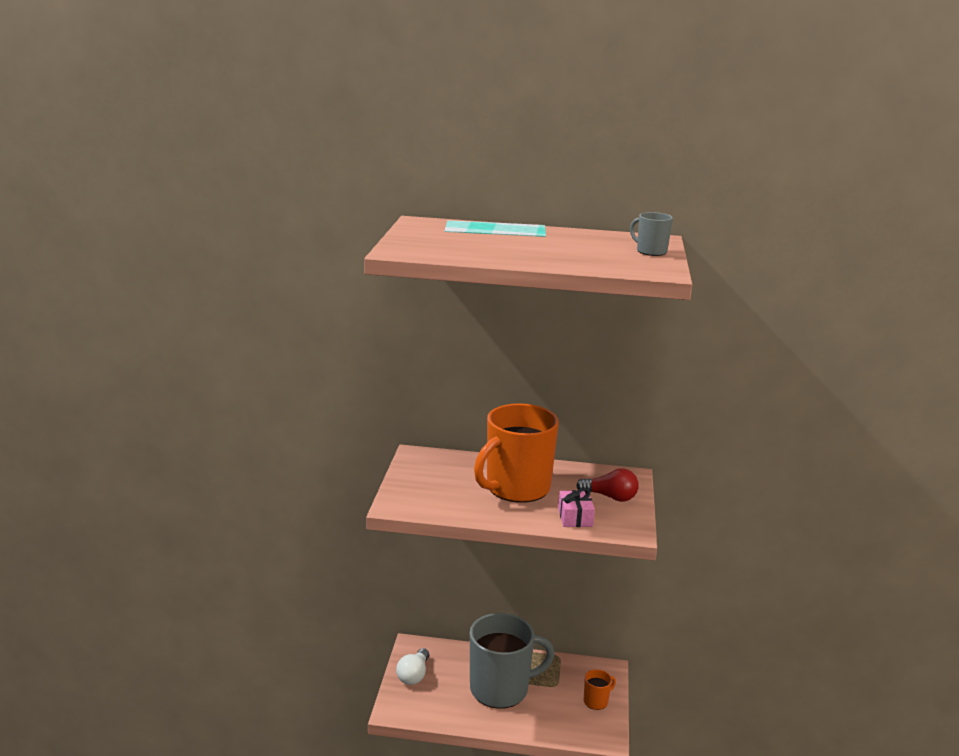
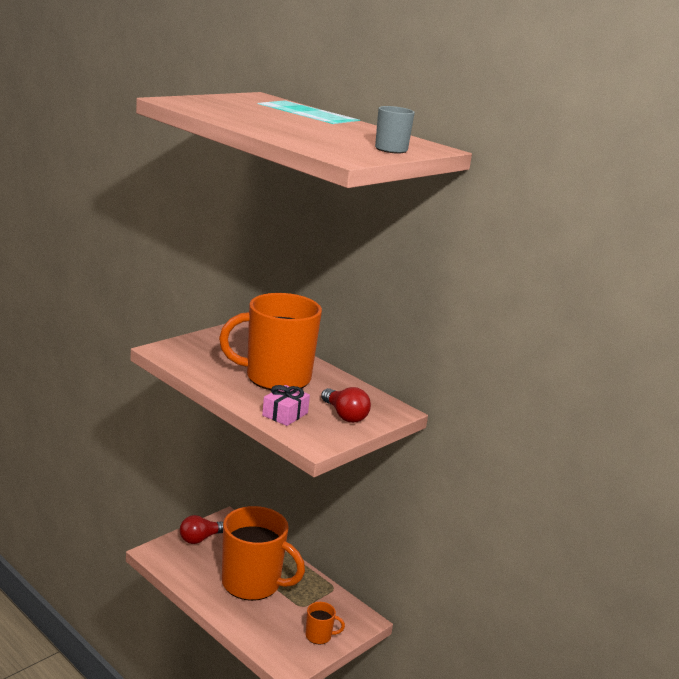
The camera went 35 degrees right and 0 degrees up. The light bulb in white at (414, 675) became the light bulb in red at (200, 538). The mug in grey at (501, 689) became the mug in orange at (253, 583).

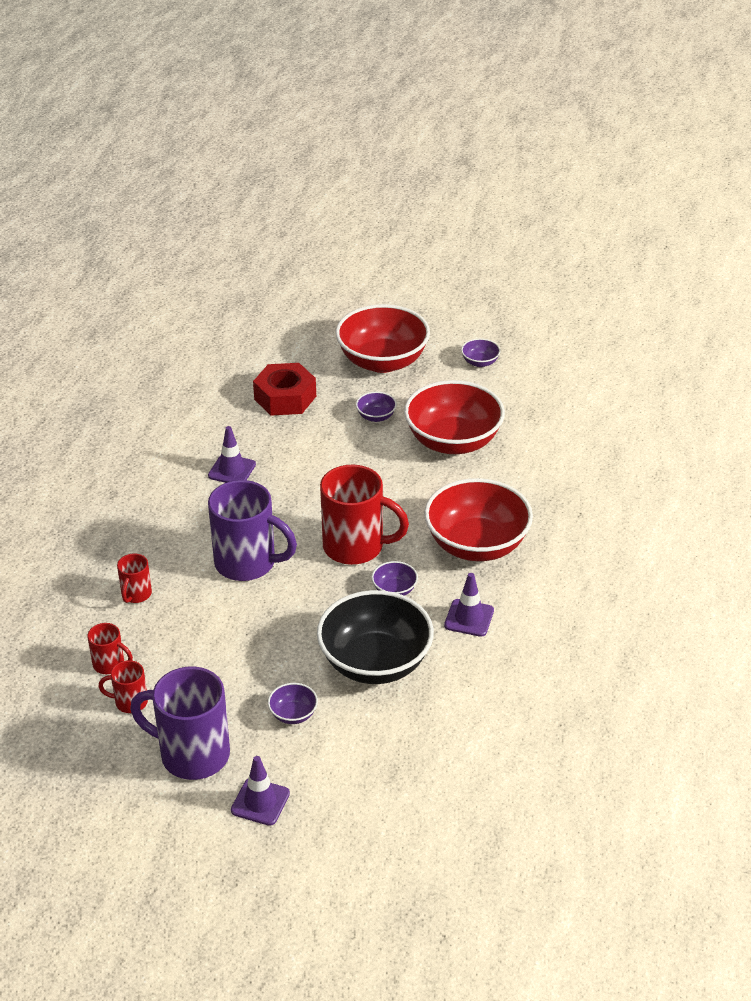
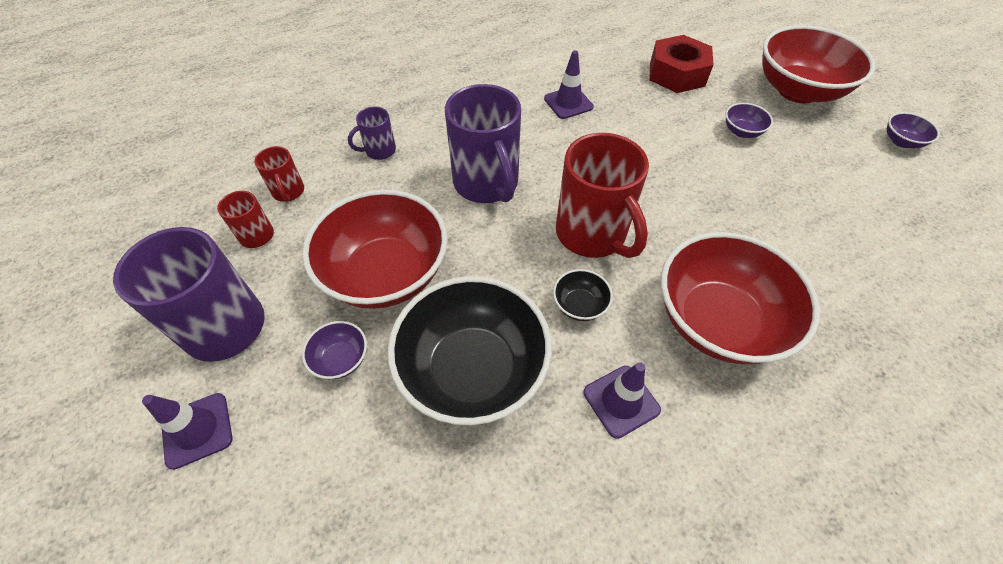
The camera went 45 degrees right and 15 degrees up. The mug in red at (136, 594) became the mug in purple at (379, 151). The bowl in purple at (394, 590) became the bowl in black at (579, 305). The bowl in red moved from (453, 441) to (386, 274).

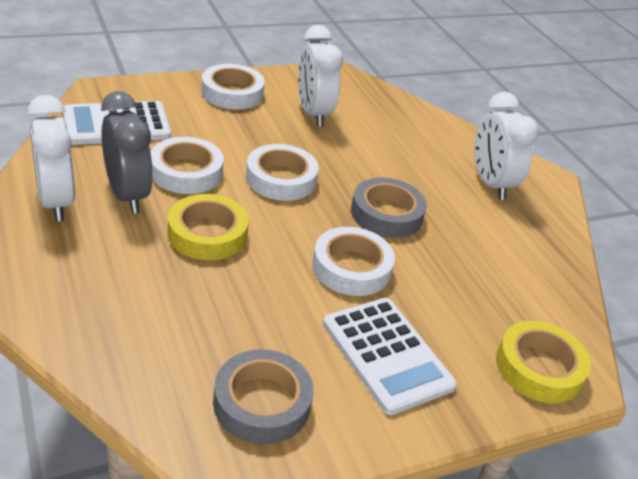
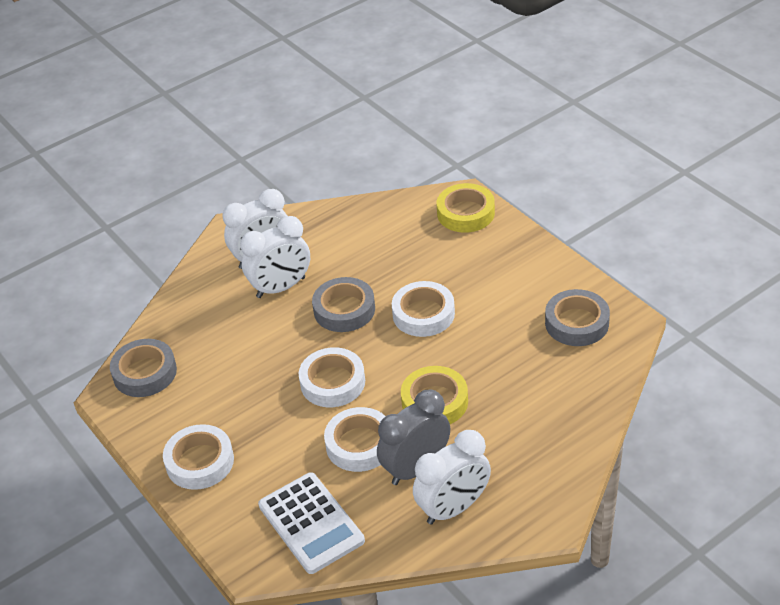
The camera went 95 degrees left and 5 degrees up. The clock in white moved from (313, 113) to (281, 288). The calculator in white at (387, 355) disappeared. The tape in grey at (145, 373) appeared.

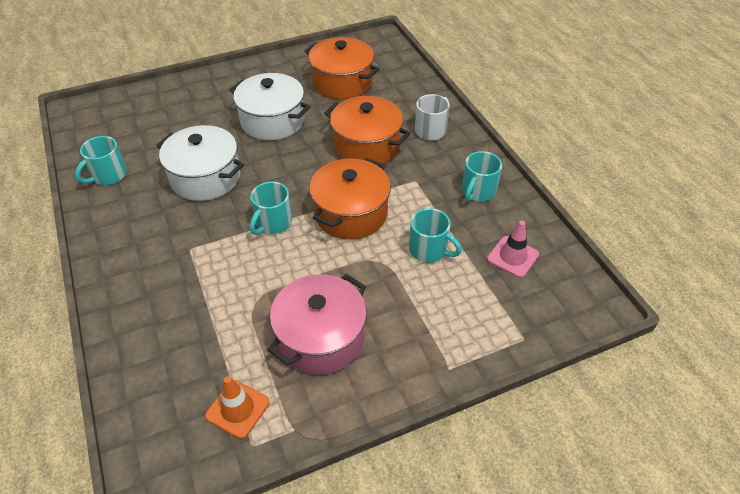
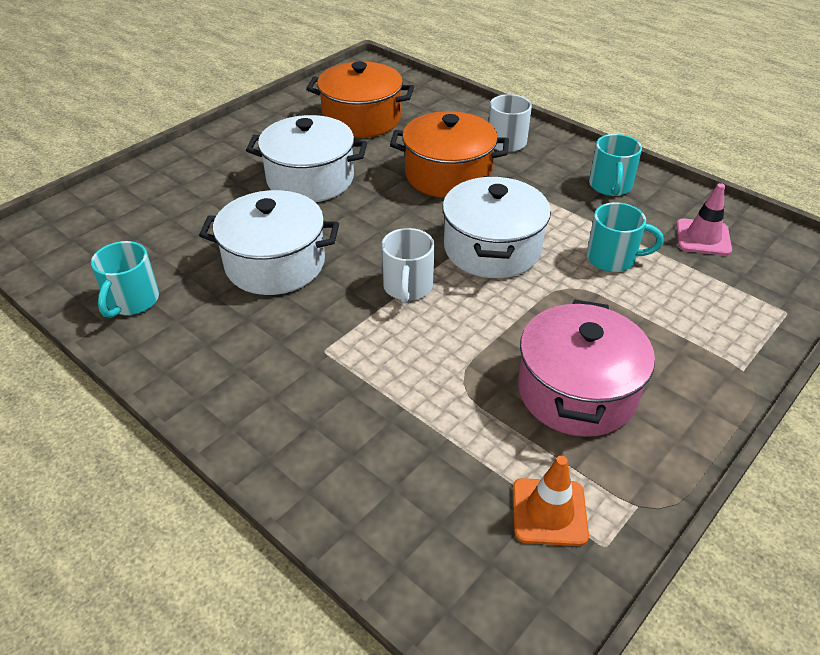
The camera went 25 degrees left and 5 degrees down. The mug in turquoise at (273, 223) became the mug in white at (407, 287). The pot in orange at (350, 213) became the pot in white at (492, 248).

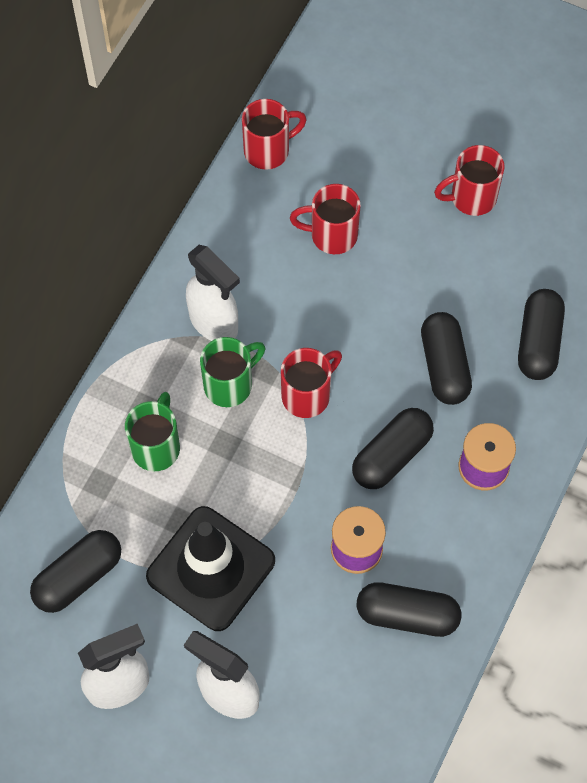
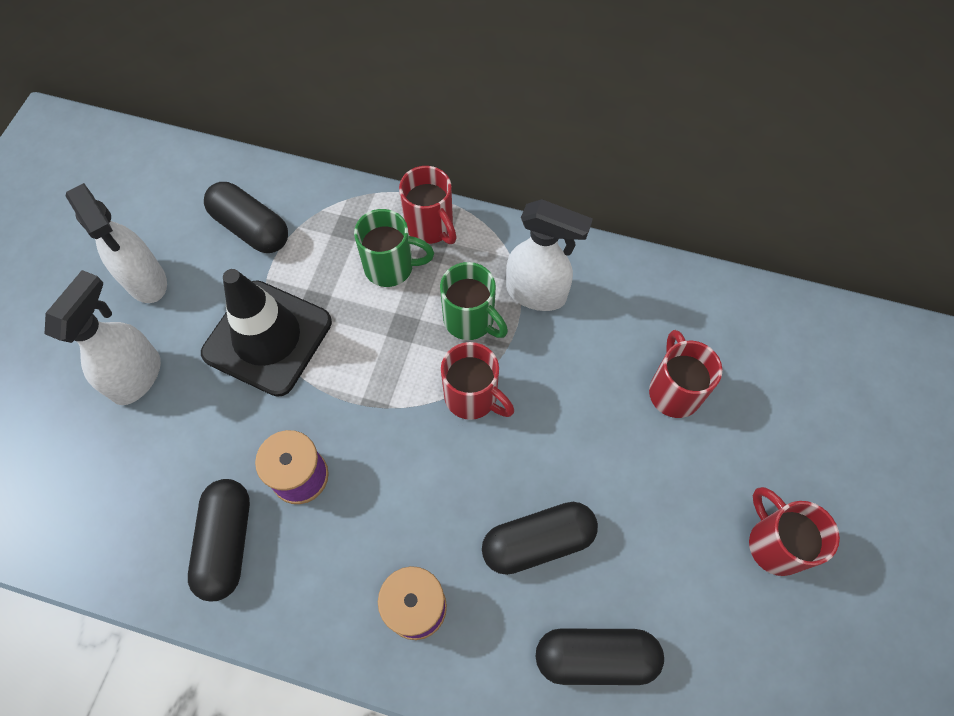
The camera went 80 degrees right and 0 degrees up. The spray bottle in white at (214, 323) turned 105 degrees counterclockwise. The mug in red moved from (268, 150) to (430, 227). The capsule in black at (391, 455) disappeared.

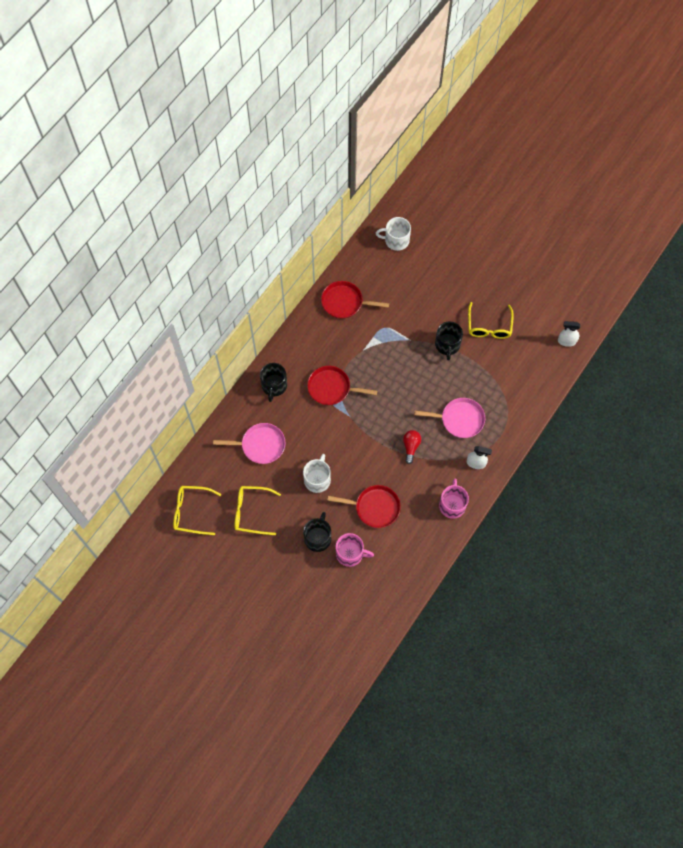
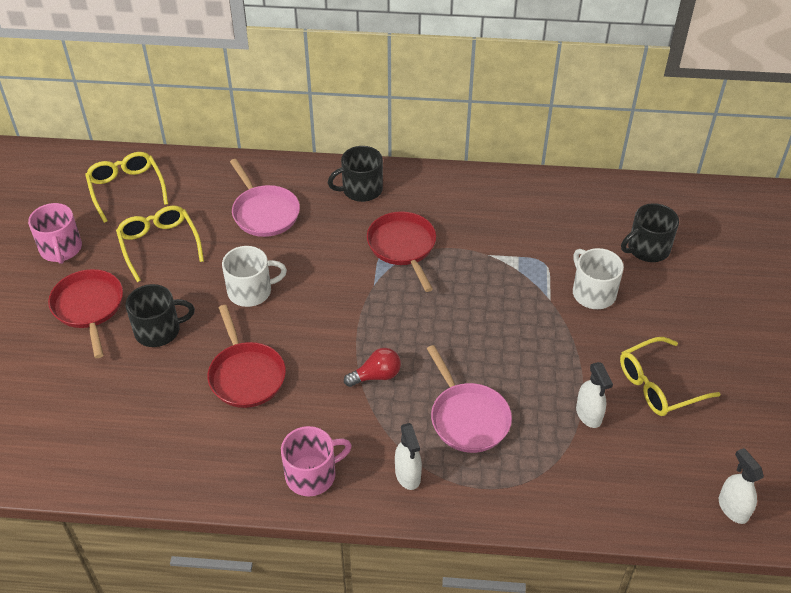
The camera went 60 degrees right and 20 degrees down. The pan in red moved from (344, 302) to (89, 307). The mug in pink moved from (350, 553) to (61, 249). The mug in white moved from (396, 240) to (593, 293). The mug in black moved from (447, 345) to (647, 249). The spray bottle in white at (588, 415) appeared.

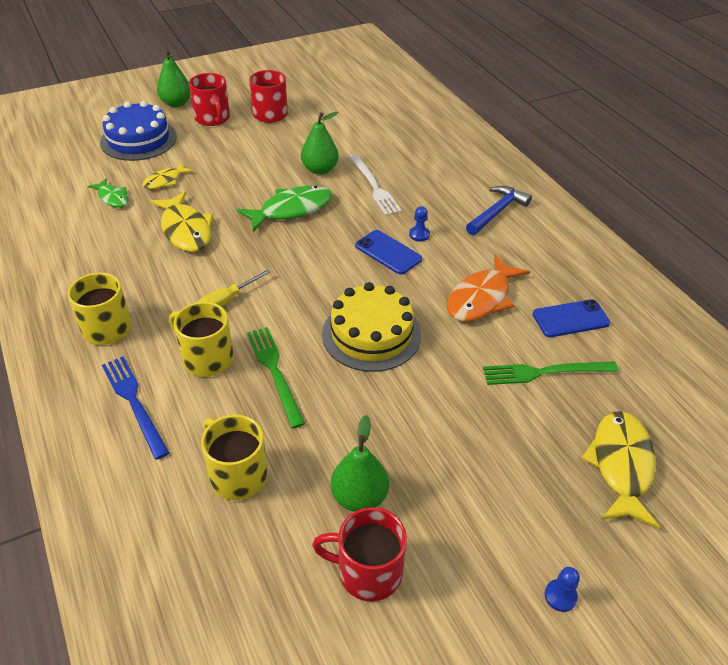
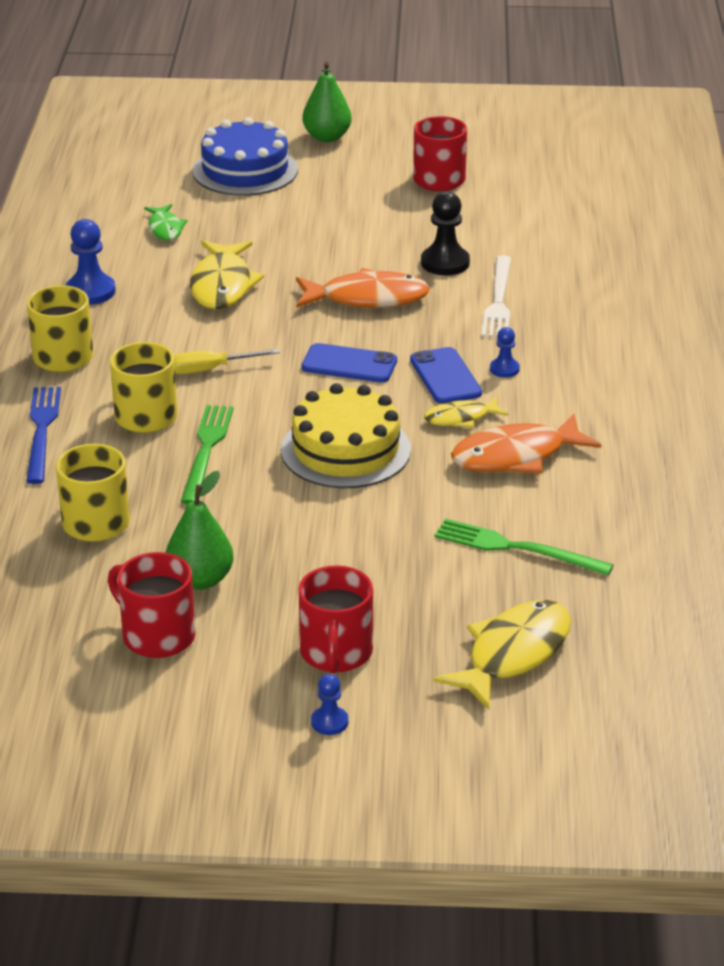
The camera went 30 degrees right and 10 degrees down. The fish in yellow moved from (165, 181) to (461, 418). The mug in red moved from (212, 118) to (336, 653). The fish in green at (292, 210) became the fish in orange at (368, 298). The pear in green at (320, 170) was replaced by the pawn in black at (445, 263). The hammer in blue at (497, 212) disappeared. The phone in blue moved from (570, 319) to (349, 364). The pawn in blue at (90, 291) appeared.

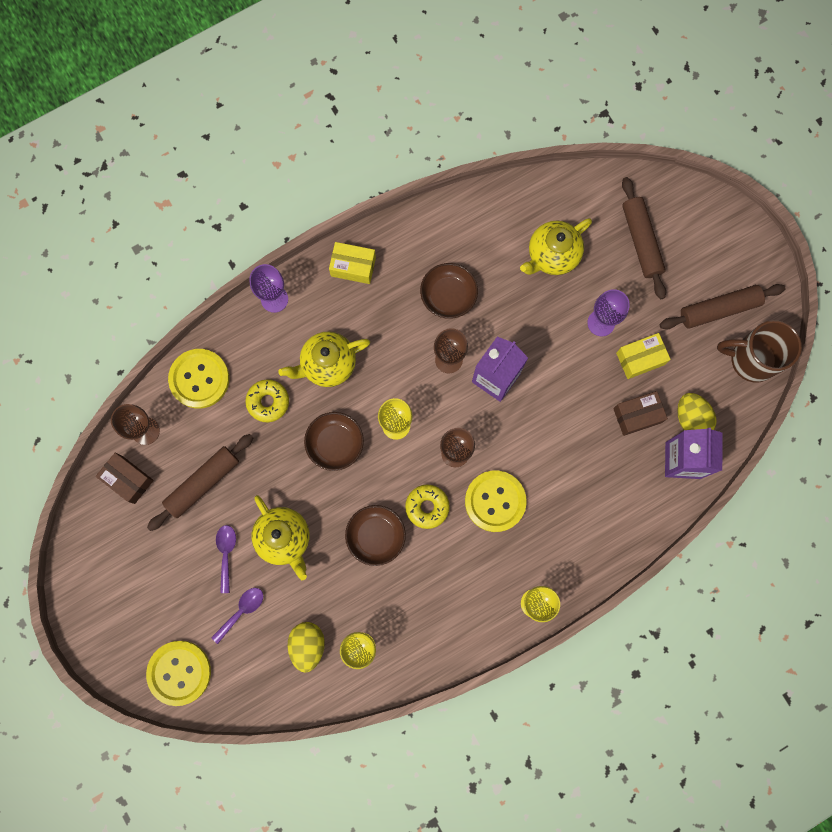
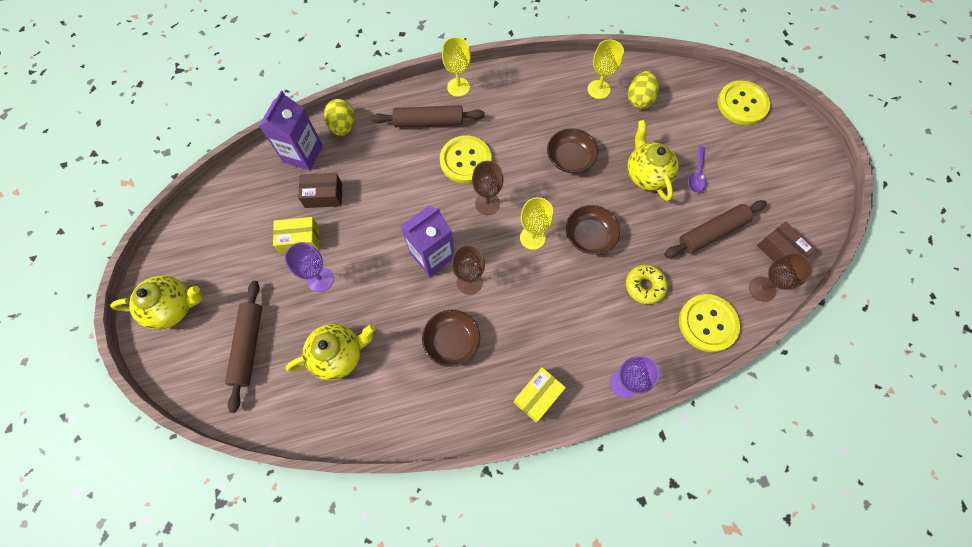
The camera went 165 degrees left and 10 degrees down. The spoon in purple at (241, 611) disappeared. The teapot in yellow moved from (328, 364) to (173, 307). The box in yellow at (353, 266) turned 75 degrees counterclockwise. The donut in yellow at (427, 507) disappeared. The rolling pin in brown moved from (719, 309) to (429, 122). The egg in yellow moved from (691, 419) to (343, 126). The mug in brown at (751, 359) disappeared.

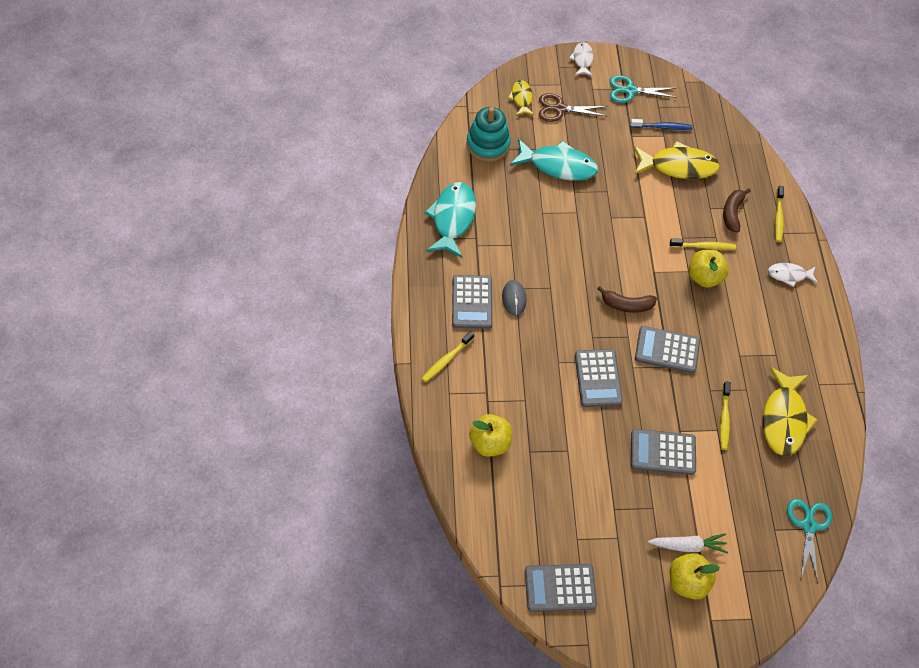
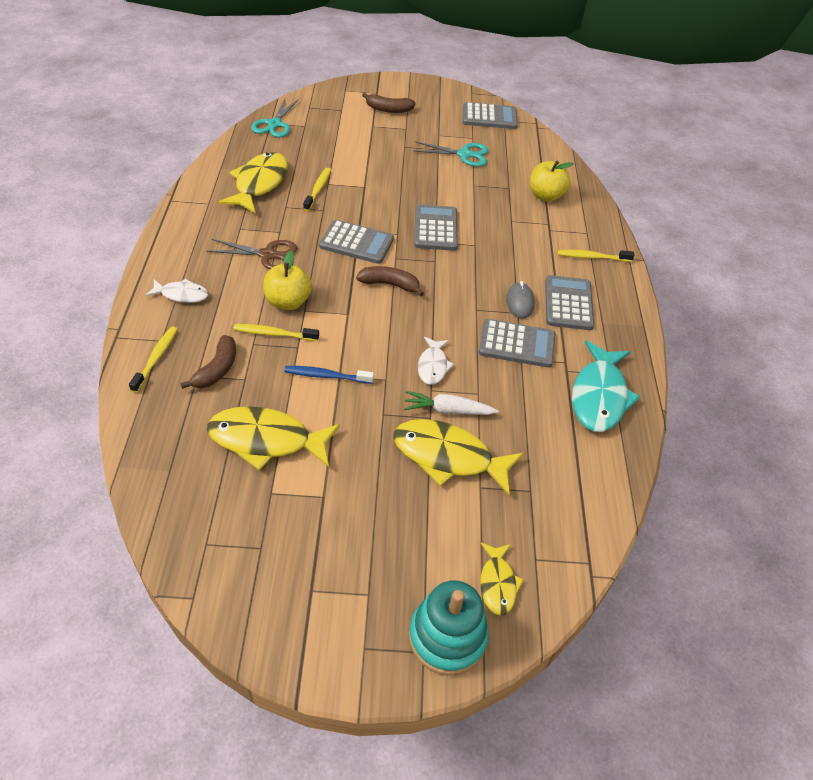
The camera went 175 degrees left and 10 degrees down. The toothbrush in yellow at (446, 360) turned 135 degrees counterclockwise. The stacking toy in turquoise moved from (488, 145) to (447, 637). The fish in turquoise at (558, 166) became the fish in yellow at (448, 457). The scissors in brown moved from (559, 109) to (267, 255). The fish in white moved from (582, 60) to (433, 366). The scissors in turquoise moved from (630, 90) to (464, 154). The toothbrush in blue moved from (662, 127) to (326, 376). The calculator in grey moved from (663, 452) to (517, 344). The carrot in white moved from (688, 546) to (447, 410). The apple in yellow at (687, 582) was replaced by the banana in brown at (388, 109).

